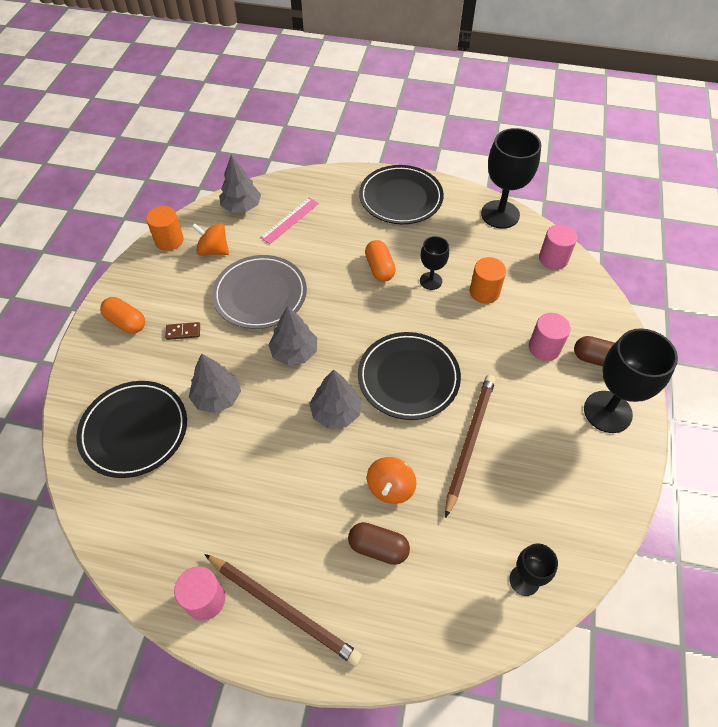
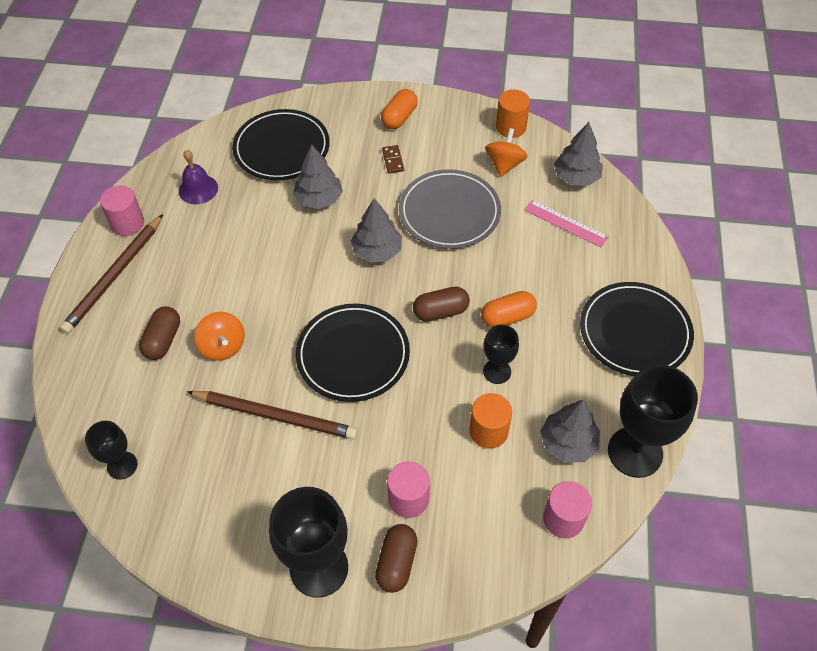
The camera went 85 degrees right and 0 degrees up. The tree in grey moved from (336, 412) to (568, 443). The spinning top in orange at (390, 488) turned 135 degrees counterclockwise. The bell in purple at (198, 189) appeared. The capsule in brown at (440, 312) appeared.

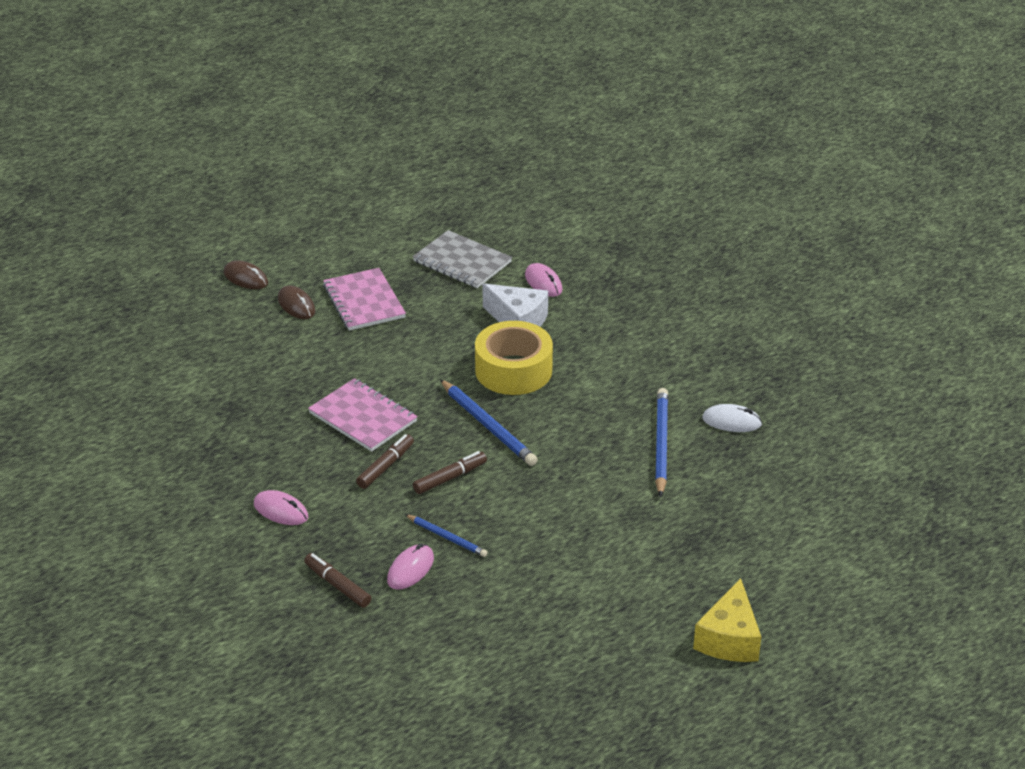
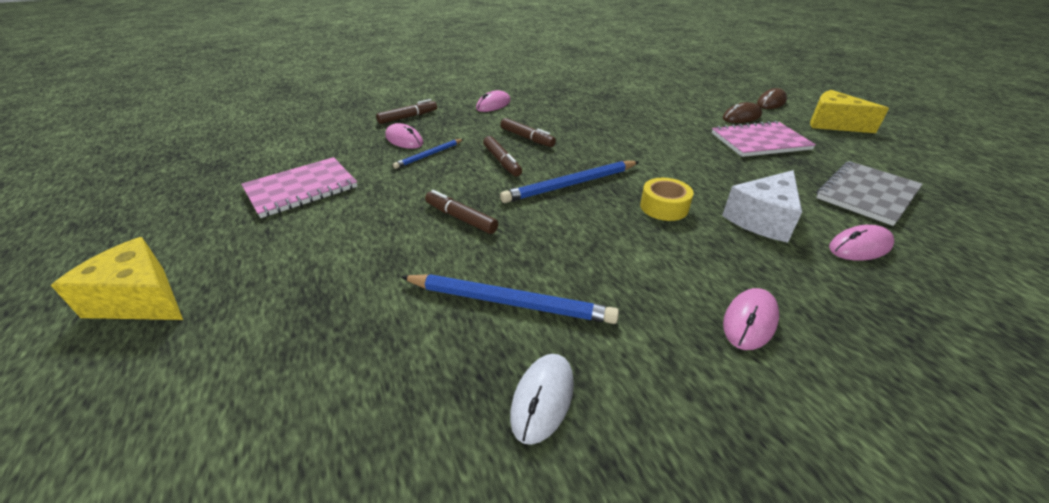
The camera went 100 degrees right and 0 degrees up. The notebook in pink moved from (363, 417) to (301, 189). The tape in yellow at (513, 370) changed to 0.55 times the size. The marker in brown at (461, 218) appeared. The mouse in pink at (749, 321) appeared. The cheese in yellow at (833, 124) appeared.

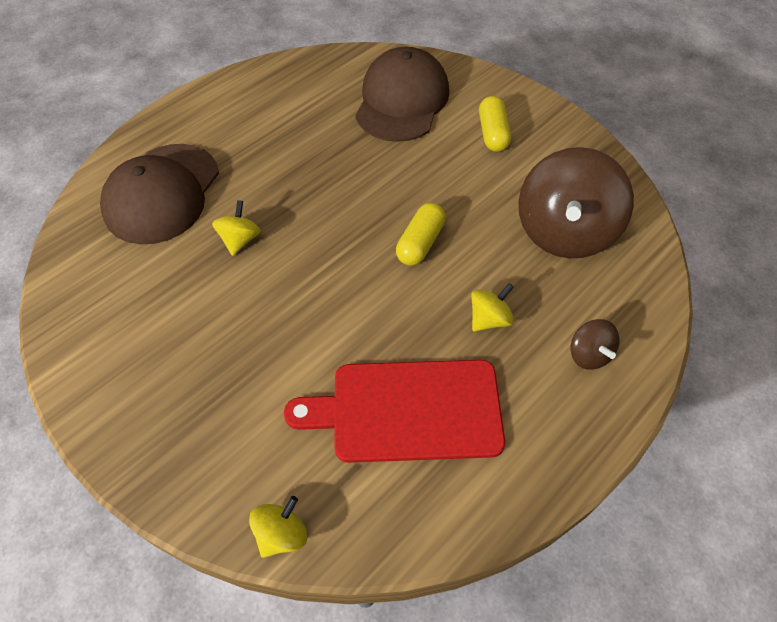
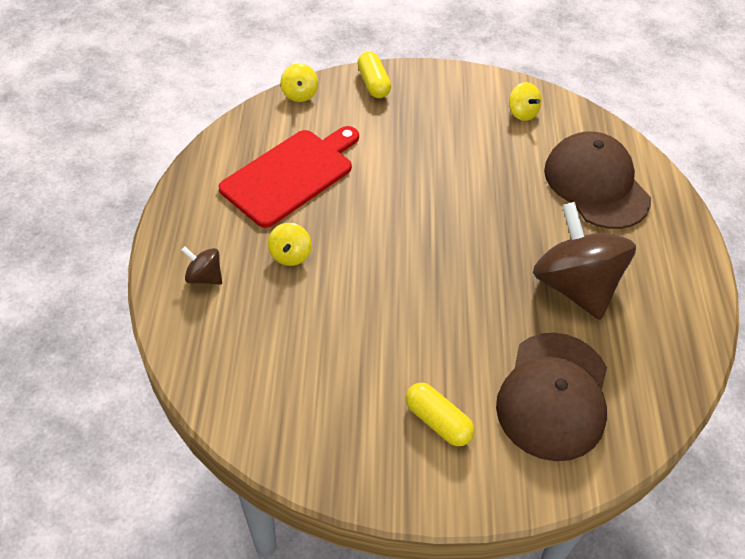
The camera went 135 degrees right and 5 degrees down. The spinning top in yellow moved from (240, 240) to (522, 113). The cap in brown at (402, 100) turned 45 degrees clockwise. The capsule in yellow moved from (420, 243) to (373, 84). The spinning top in brown moved from (564, 232) to (575, 286).

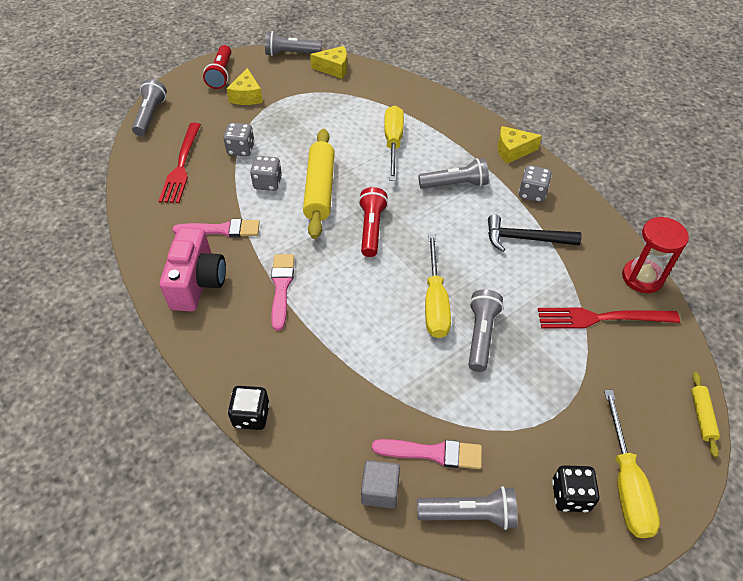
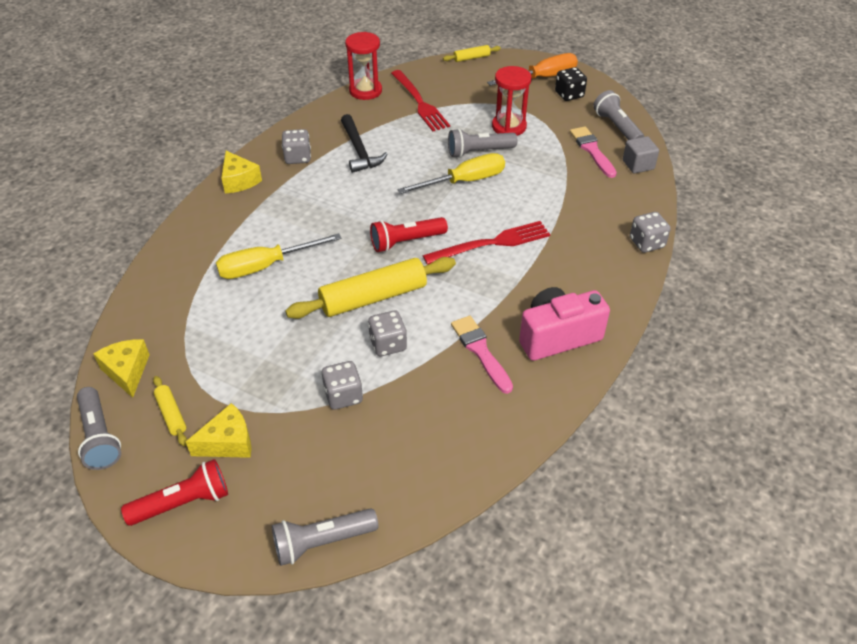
The camera went 115 degrees left and 5 degrees down. The fork in red moved from (181, 166) to (492, 243). The dice in black at (251, 415) became the dice in grey at (646, 243). The brush in pink at (281, 287) disappeared. The flashlight in grey at (455, 184) disappeared. The screwdriver in yellow at (626, 483) became the screwdriver in orange at (542, 78). The rolling pin in yellow at (171, 414) appeared. The hourglass in red at (509, 127) appeared.

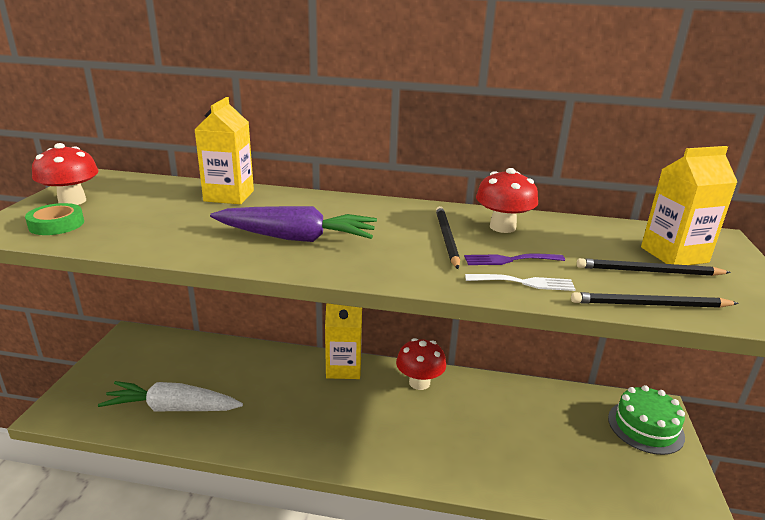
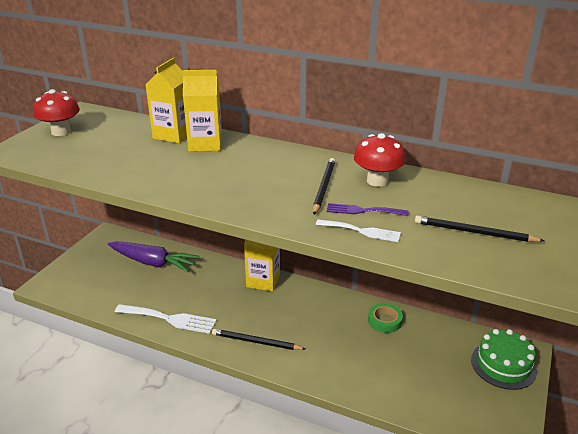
The camera went 15 degrees right and 5 degrees up. The tape in green moved from (56, 224) to (384, 321). The carrot in white at (172, 408) disappeared. The carrot in purple moved from (297, 238) to (153, 263). The mushroom in red at (419, 382) disappeared. The pencil in black moved from (649, 305) to (256, 342). The carton in yellow moved from (674, 255) to (205, 144). The fork in white at (170, 319) appeared.

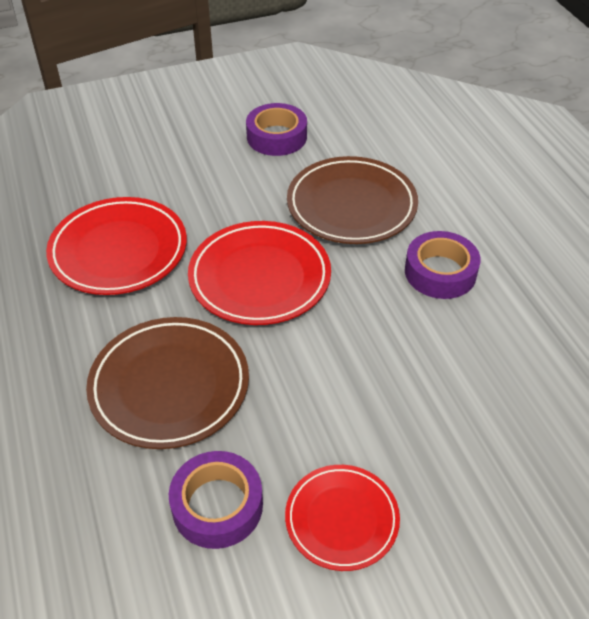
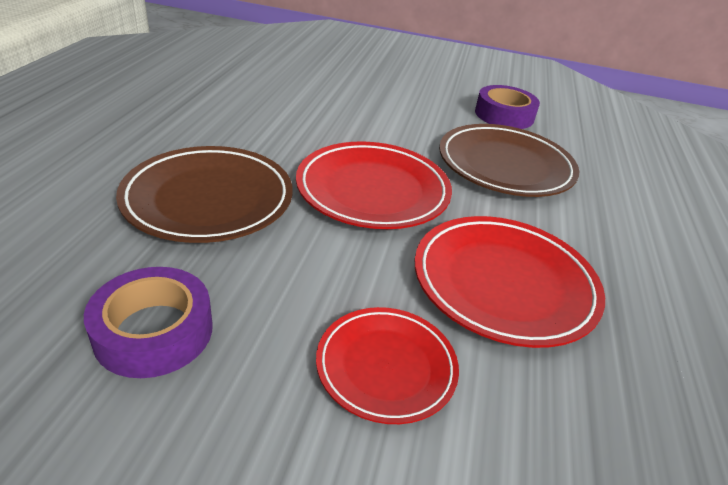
The camera went 150 degrees left and 10 degrees down. The plate in red moved from (341, 519) to (386, 367). The tape in purple at (440, 272) disappeared.

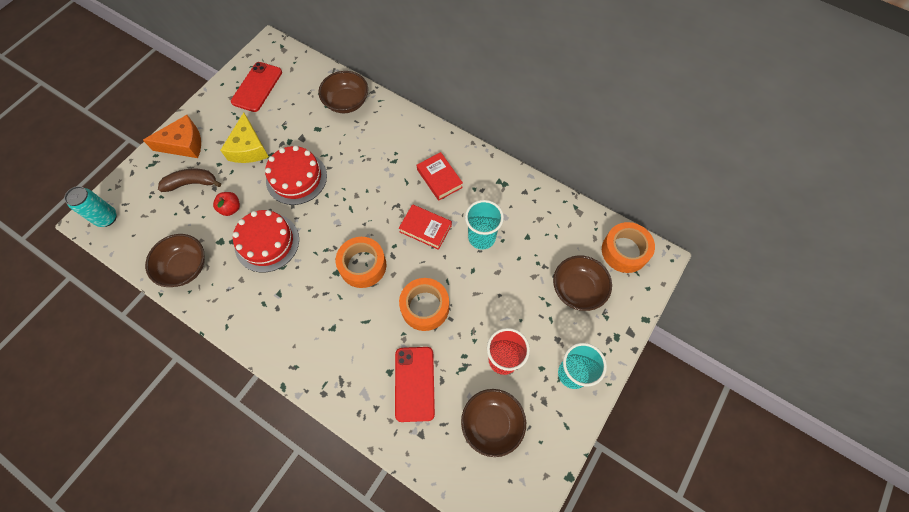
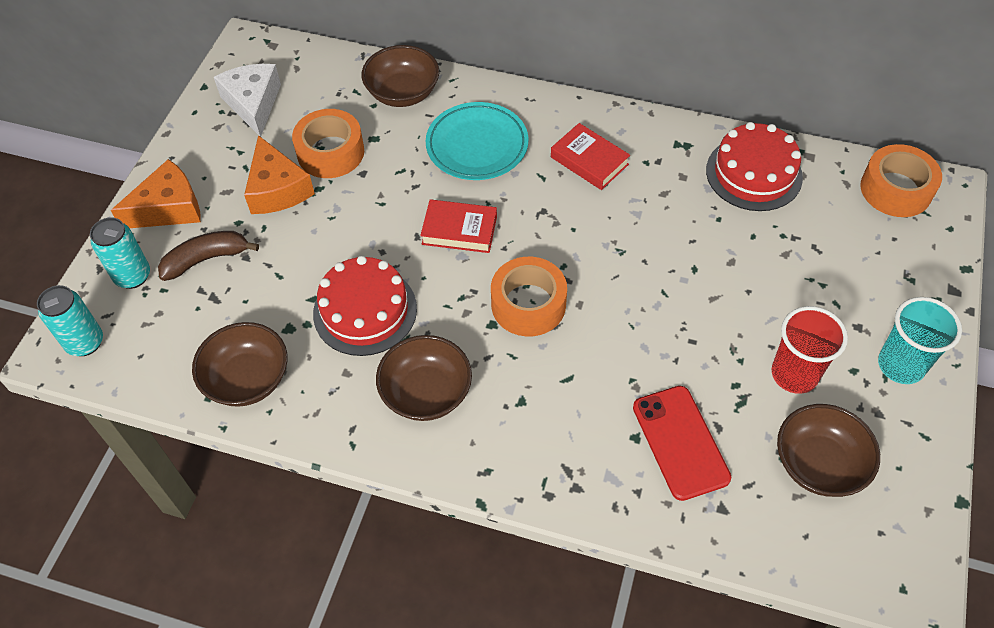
The camera went 15 degrees left and 10 degrees down. The apple in red at (231, 208) disappeared. The cheese in yellow at (249, 148) became the cheese in orange at (277, 189). The phone in red at (257, 87) was replaced by the cheese in white at (253, 104). The cake in red moved from (296, 178) to (754, 173). The book in red moved from (425, 228) to (459, 230). The tape in orange moved from (425, 307) to (330, 152). The cup in turquoise at (481, 237) disappeared. The bowl in brown moved from (577, 289) to (426, 392). The can in turquoise at (133, 276) appeared. The plate in turquoise at (477, 145) appeared.

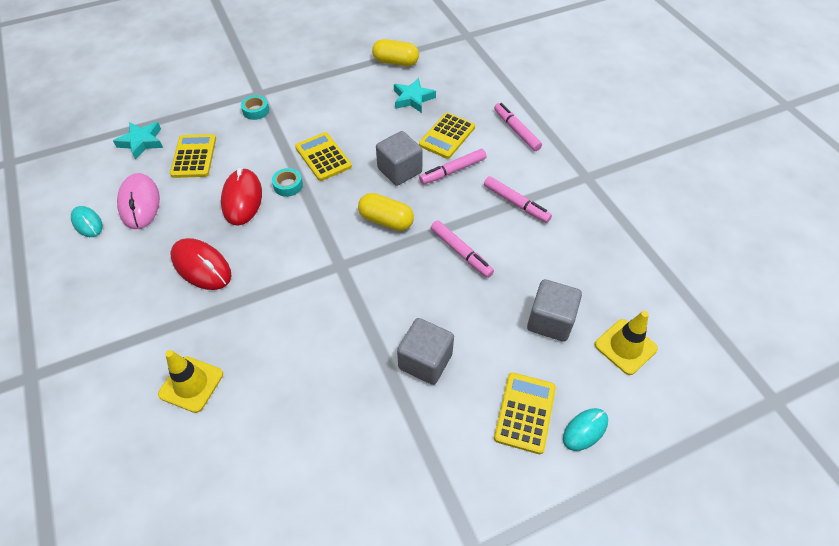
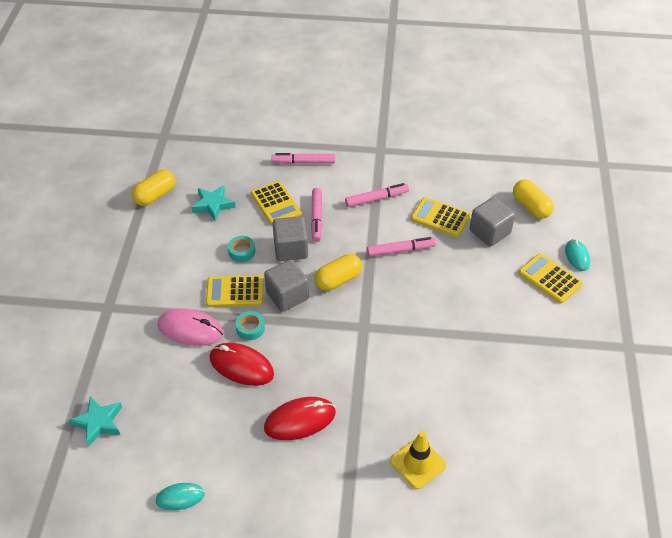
The camera went 60 degrees left and 5 degrees down. The mouse in pink moved from (140, 203) to (190, 329). The calculator in yellow moved from (194, 156) to (440, 217). The tape in turquoise moved from (256, 111) to (242, 251). The cube in grey moved from (425, 361) to (287, 296). The traffic cone in yellow at (625, 347) was replaced by the capsule in yellow at (531, 207).

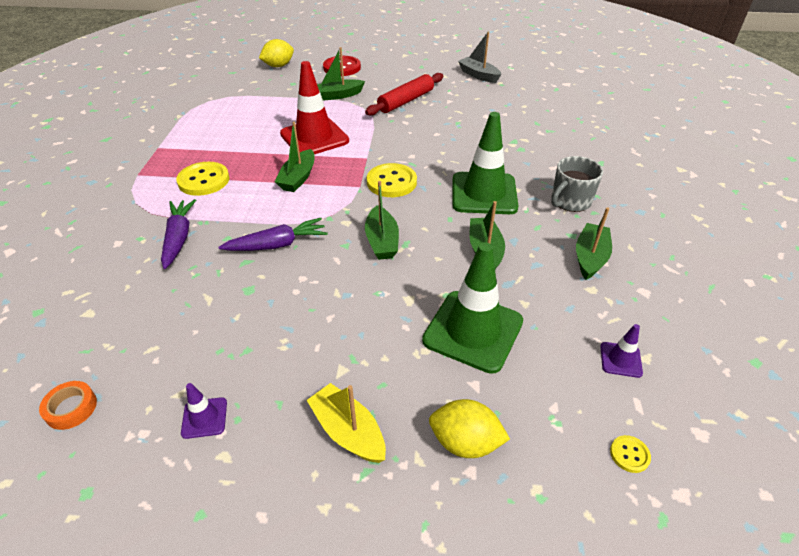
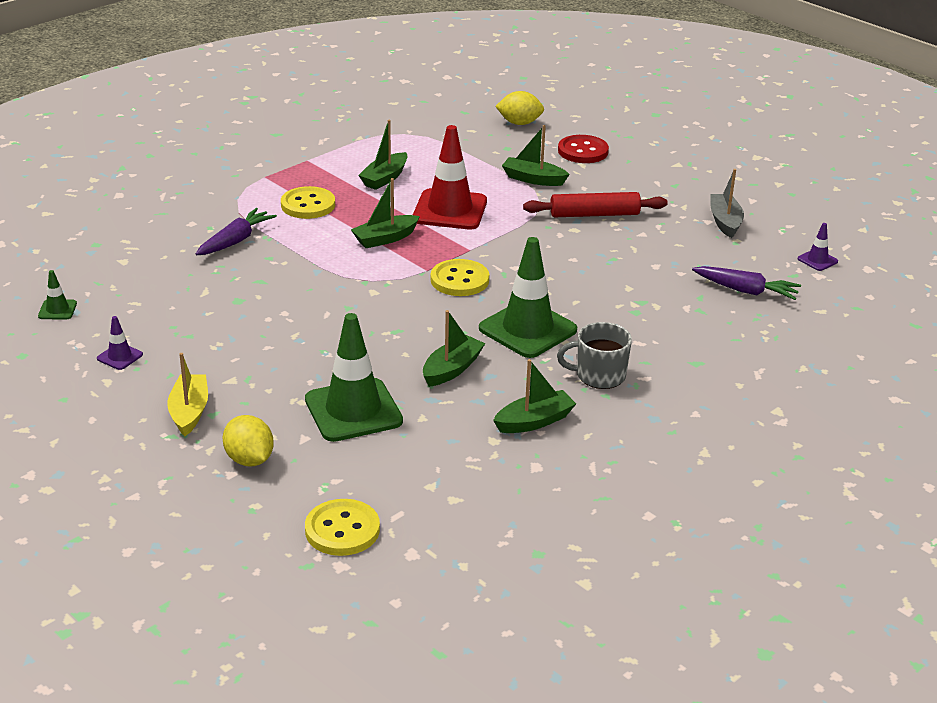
The camera went 40 degrees right and 10 degrees down. The tape in orange at (71, 408) was replaced by the traffic cone in green at (57, 310). The carrot in purple moved from (278, 244) to (746, 291). The boat in green moved from (382, 241) to (384, 178). The traffic cone in purple moved from (620, 359) to (817, 260). The button in yellow at (629, 454) changed to 2.13 times the size.

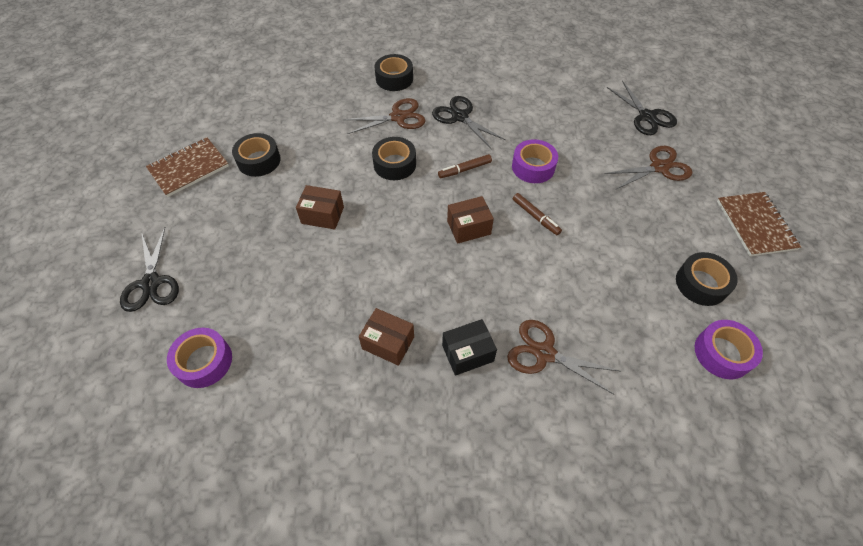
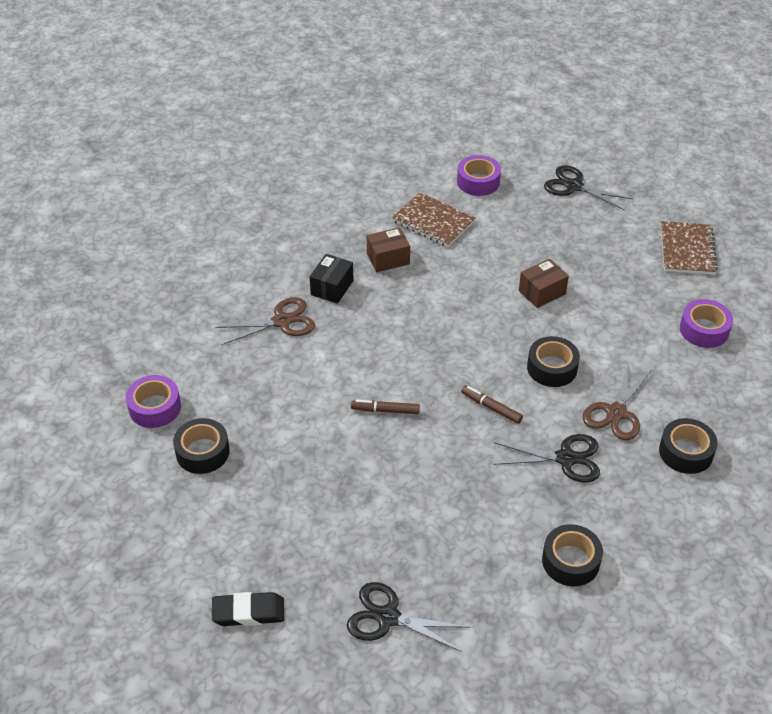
The camera went 135 degrees right and 10 degrees down. The tape in black moved from (259, 160) to (570, 561). The marker in brown at (464, 169) turned 75 degrees counterclockwise. The box in brown at (469, 227) disappeared. The tape in purple moved from (533, 167) to (704, 330). The scissors in brown at (659, 167) disappeared. The notebook in brown moved from (755, 225) to (433, 221). The eraser in black at (248, 612) appeared.

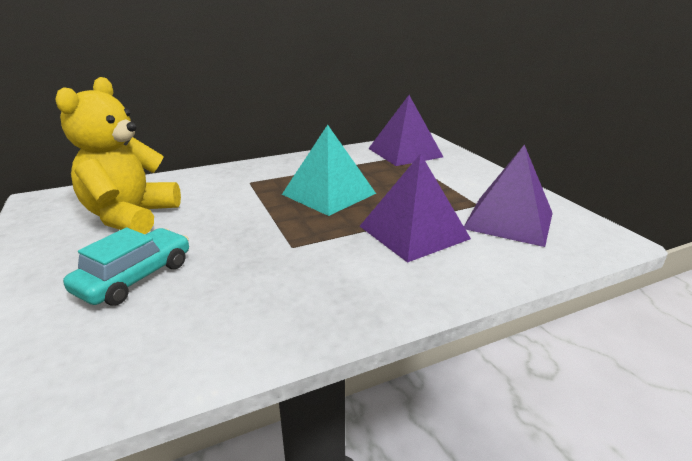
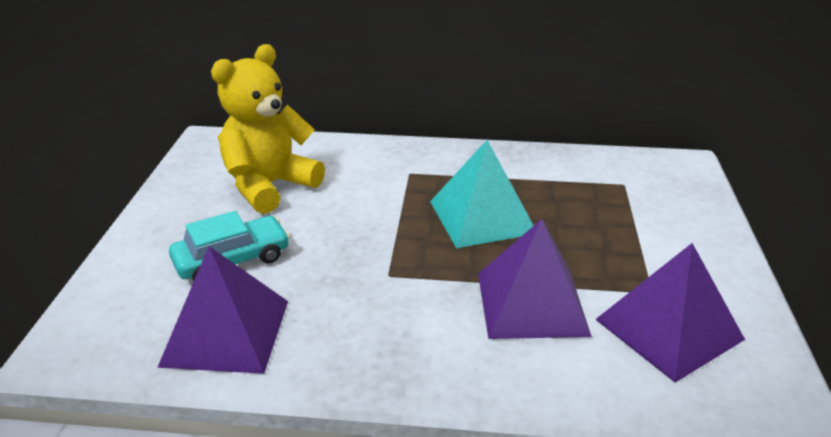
The camera went 30 degrees right and 5 degrees up. The pyramid in purple moved from (405, 152) to (226, 332).

